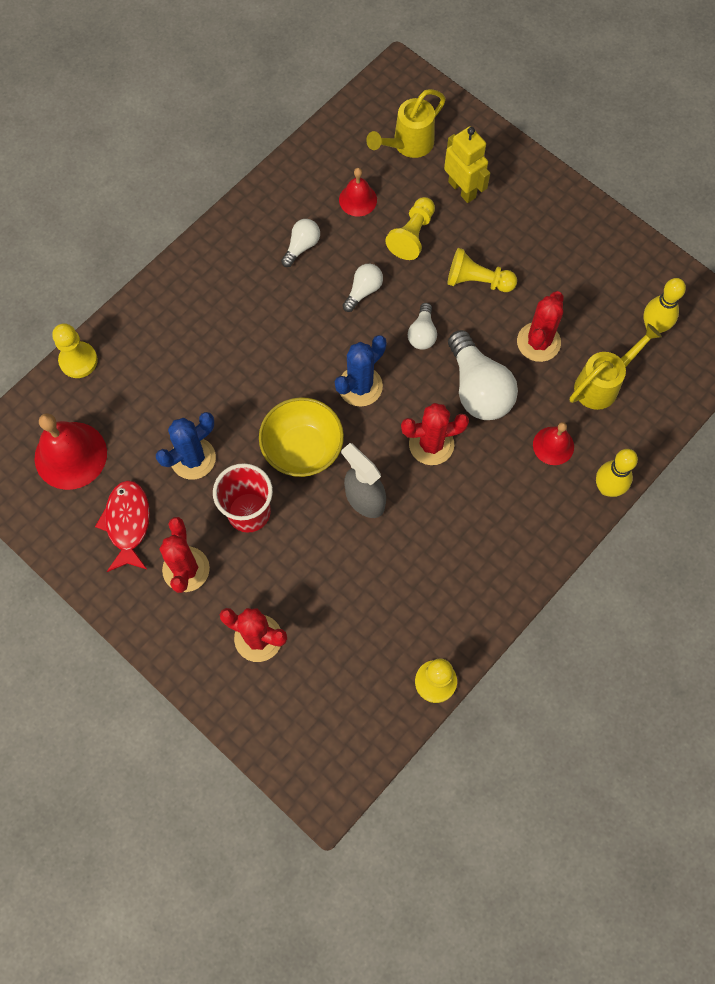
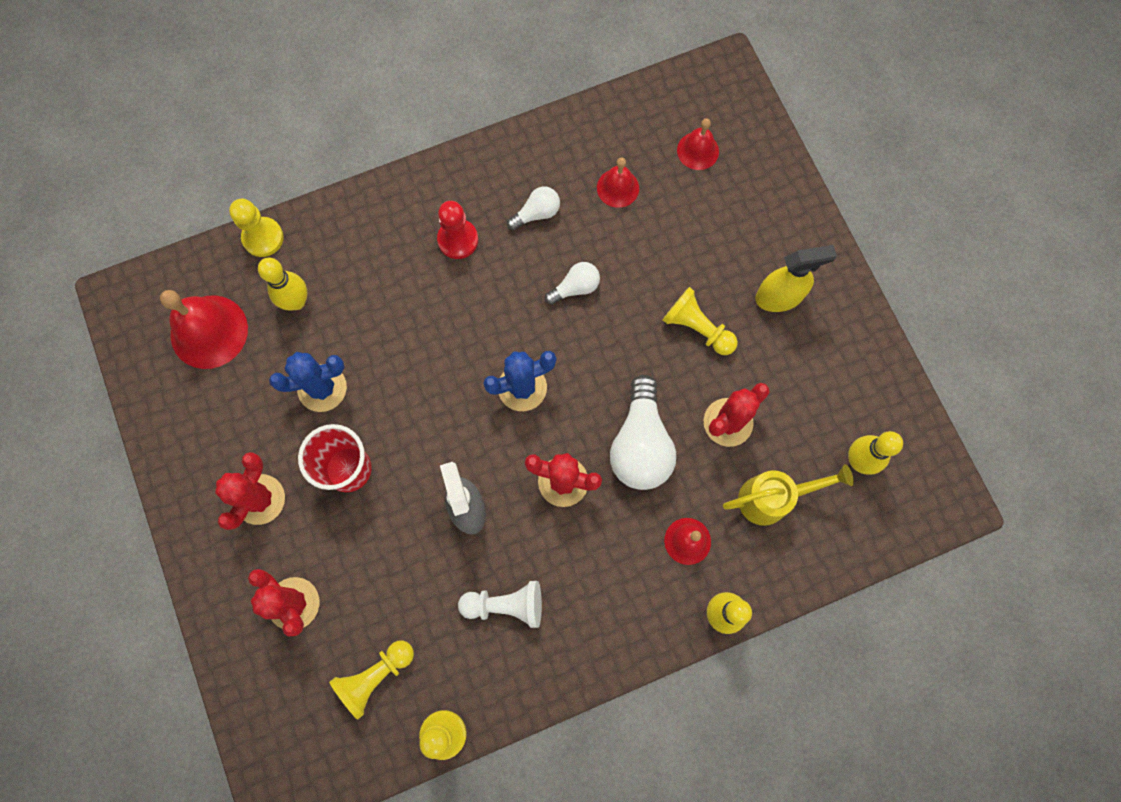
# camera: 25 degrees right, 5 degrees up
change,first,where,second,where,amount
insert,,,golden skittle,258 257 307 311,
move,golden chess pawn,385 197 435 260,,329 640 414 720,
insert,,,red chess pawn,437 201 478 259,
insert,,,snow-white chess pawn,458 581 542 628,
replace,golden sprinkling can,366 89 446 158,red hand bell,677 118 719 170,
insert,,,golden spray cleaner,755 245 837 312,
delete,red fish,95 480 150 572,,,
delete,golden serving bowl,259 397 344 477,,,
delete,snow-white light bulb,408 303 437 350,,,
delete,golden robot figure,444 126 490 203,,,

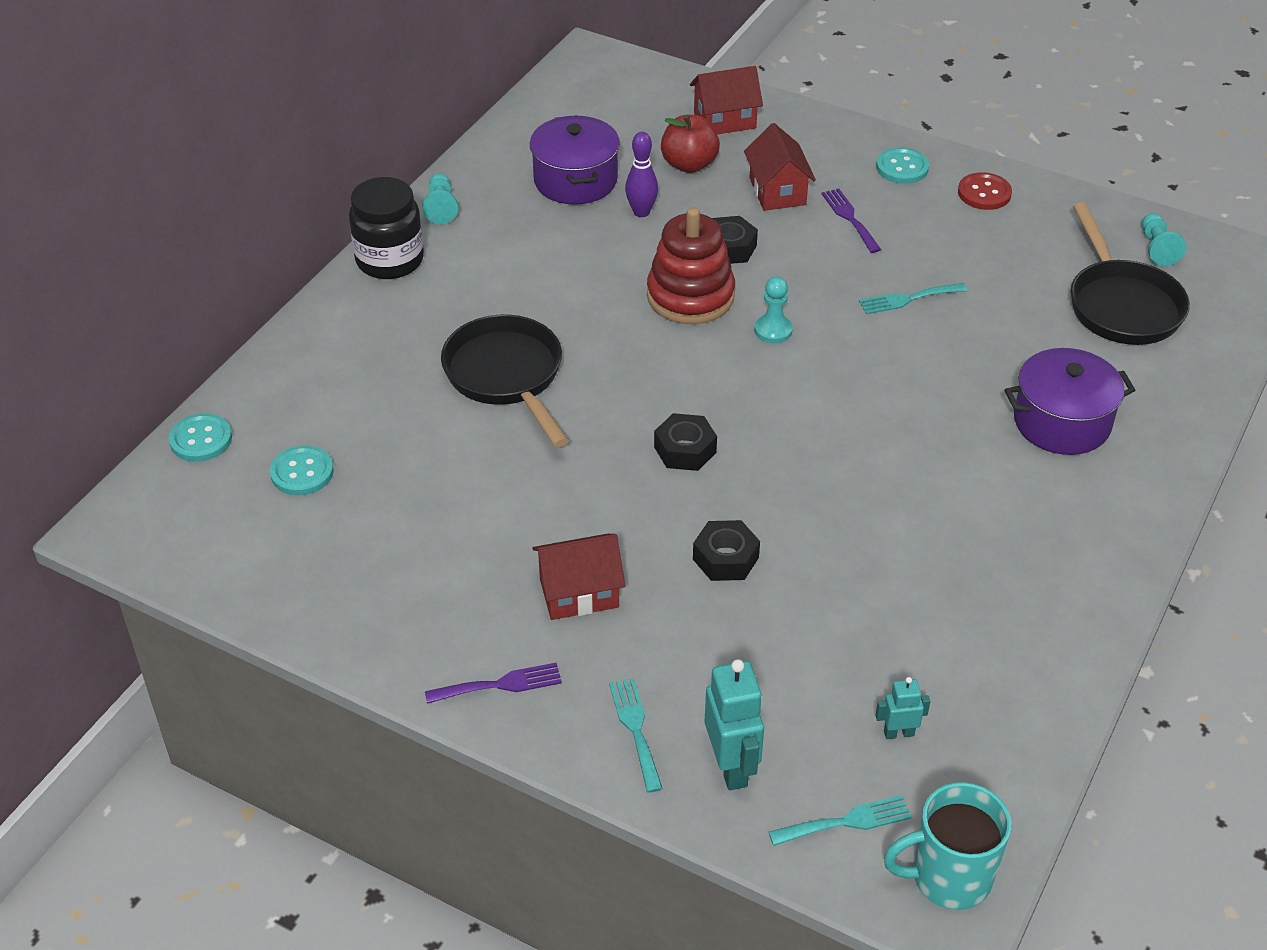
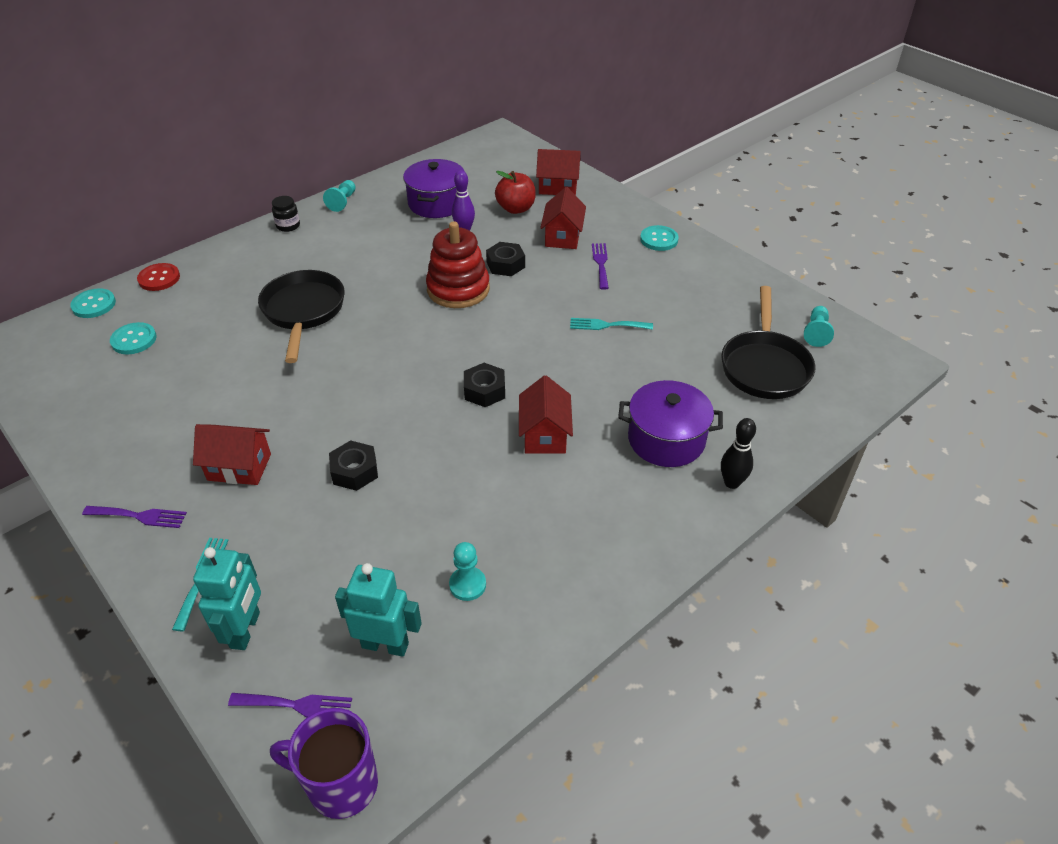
# camera: 20 degrees right, 0 degrees up
change,first,where,second,where,amount
move,red button,958 172 1012 210,,137 263 180 291,
recolor,turquoise table fork,769 795 912 846,violet table fork,228 693 352 717,
recolor,turquoise tea mug,884 782 1012 910,violet tea mug,270 708 378 819,
resize,ebony jar,349 177 424 279,,272 196 300 232,x0.52
resize,turquoise robot figure,875 677 930 739,,335 563 422 657,x1.84
move,turquoise chess pawn,754 276 793 343,,449 542 486 601,
move,ebony hexagon nut,654 413 717 471,,464 363 505 407,
insert,,,red cottage,519 376 573 454,
insert,,,ebony skittle,721 418 756 489,

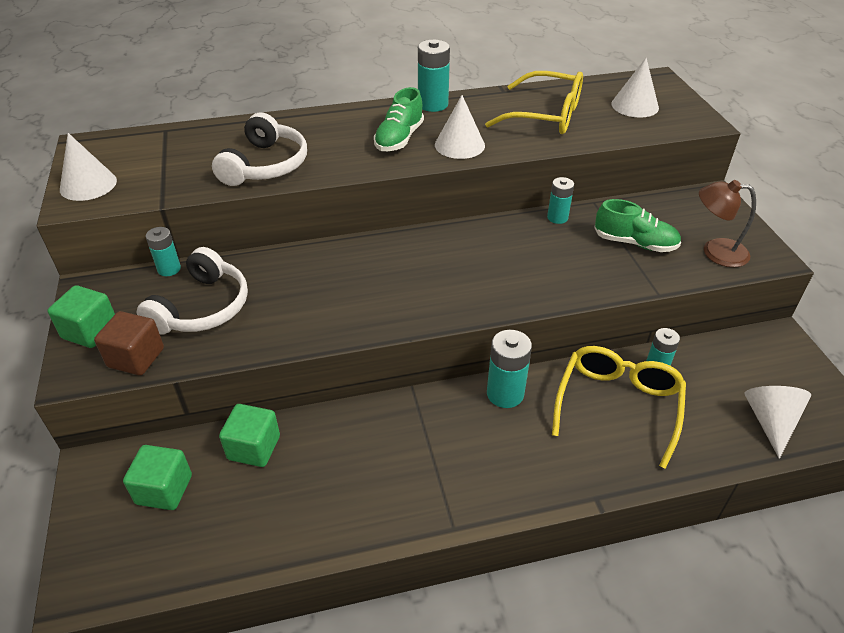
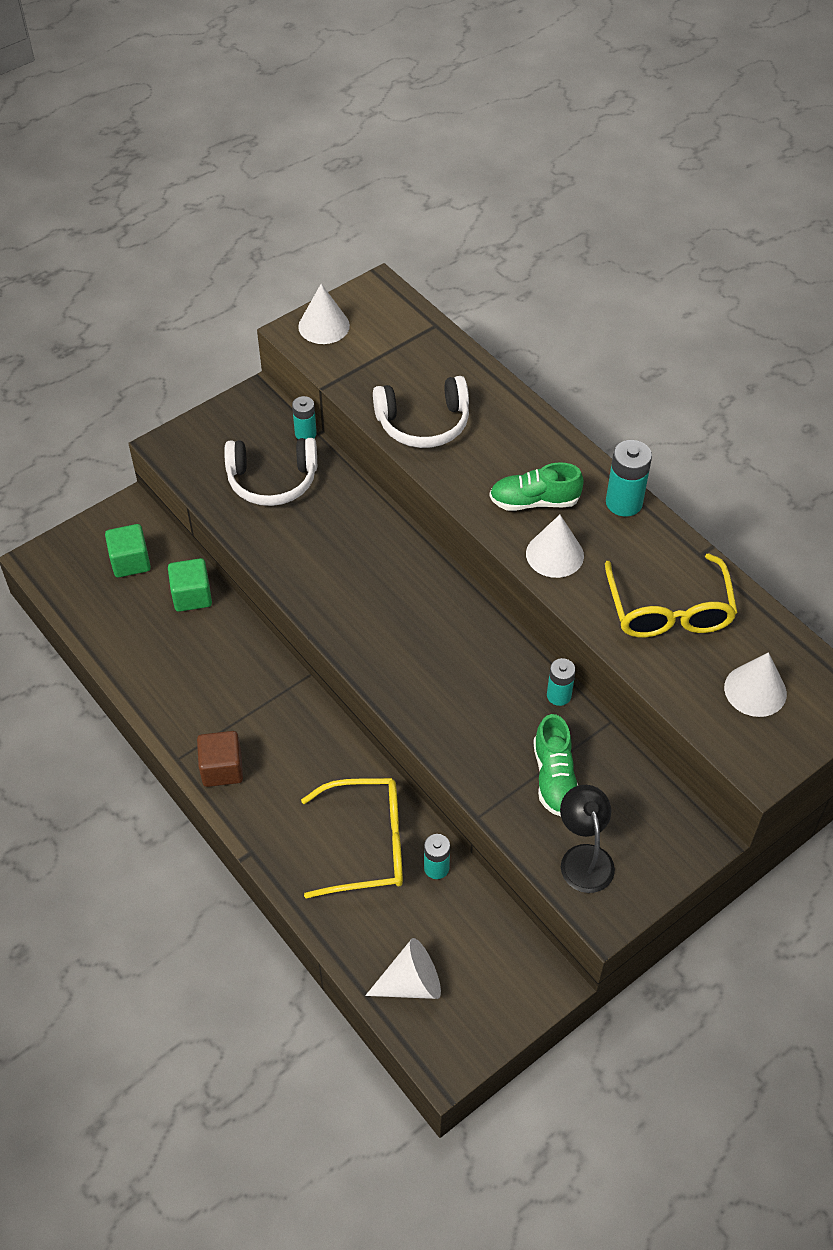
# camera: 65 degrees right, 10 degrees up
change,first,where,second,where,amount
move,dark brown block,94 311 164 375,,197 731 243 787,
recolor,dark brown lamp,699 180 756 267,ebony lamp,560 785 615 893,
delete,emerald block,47 285 115 348,,,
delete,turquoise battery,487 330 532 408,,,

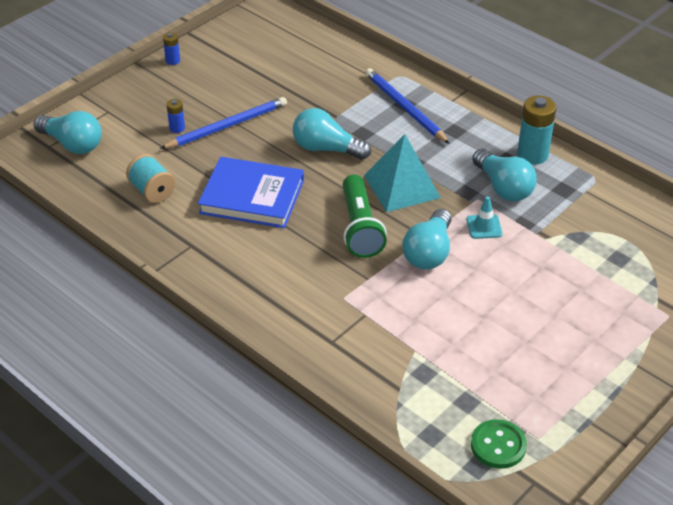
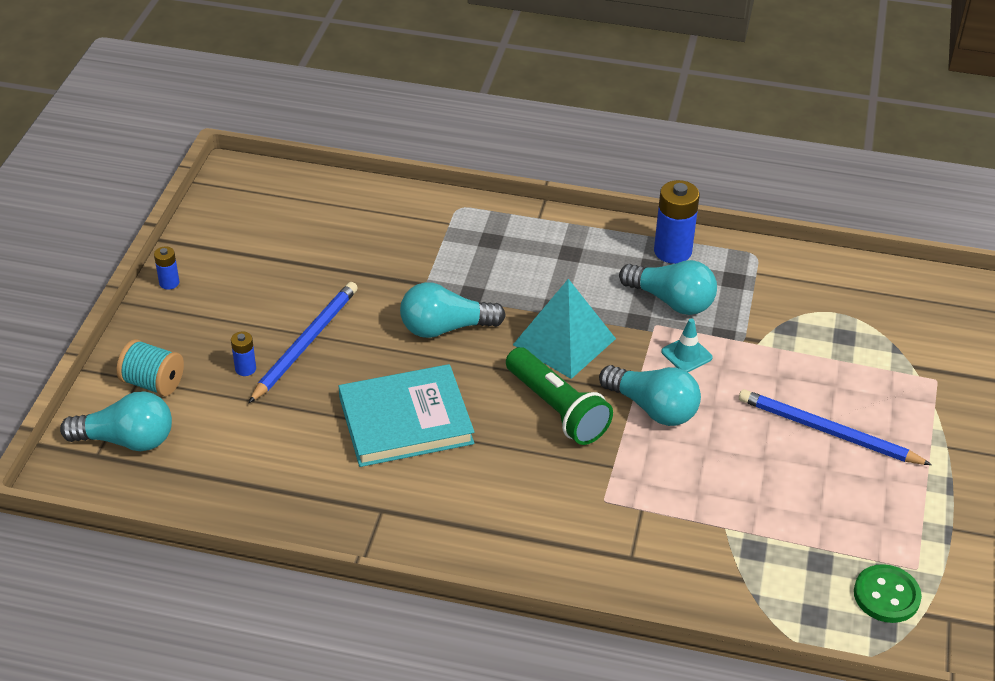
# camera: 30 degrees left, 0 degrees up
change,first,where,second,where,amount
move,turquoise bobbin,126 154 176 203,,117 339 184 396,
recolor,royal blue book,198 157 304 228,turquoise book,338 364 474 467,
rotate,turquoise light bulb,402 209 452 270,,599 365 701 426,45 degrees counterclockwise
recolor,turquoise battery,517 96 556 165,royal blue battery,654 180 700 264,
move,royal blue wooden pencil,365 68 450 144,,739 389 932 465,

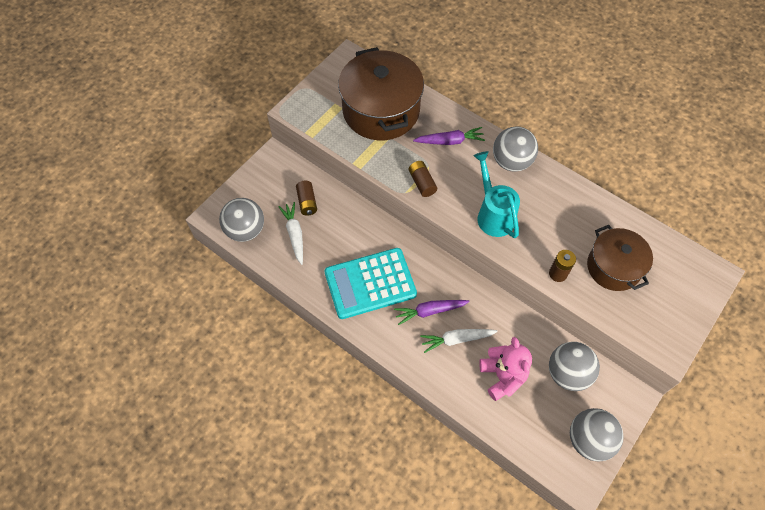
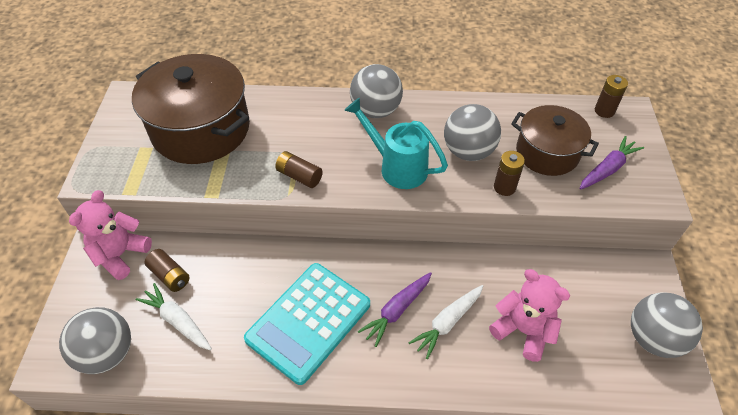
# camera: 35 degrees left, 10 degrees down
change,first,where,second,where,amount
insert,,,rosy stuffed bear,69 190 152 280,
move,gray play ball,549 342 600 391,,444 104 501 161,
move,violet root vegetable,413 127 485 145,,579 136 644 190,
insert,,,dark brown battery,595 75 628 118,

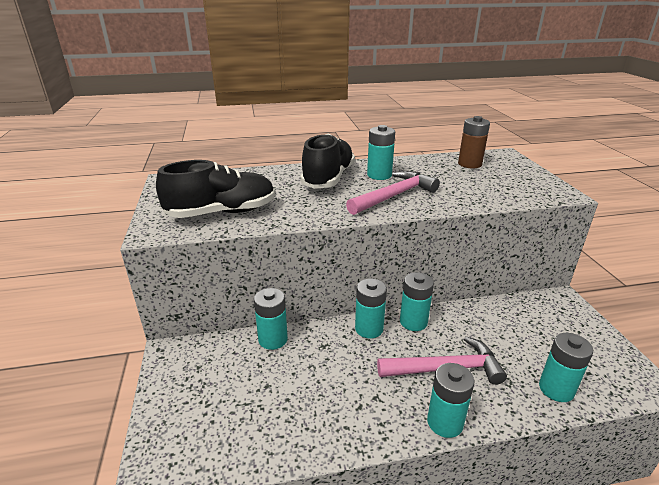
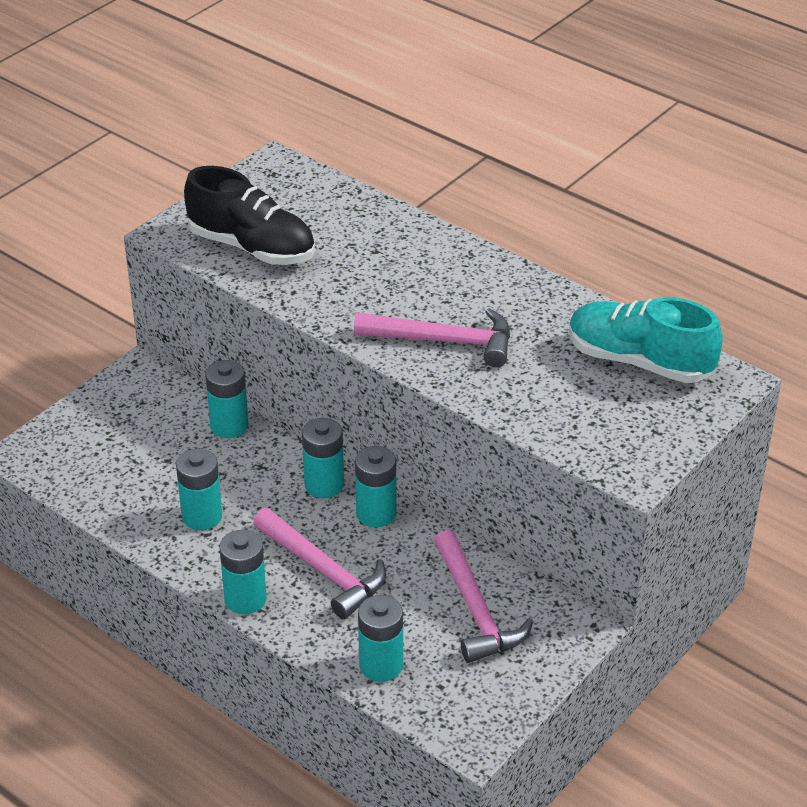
# camera: 50 degrees right, 10 degrees up
change,first,where,second,where,amount
move,turquoise battery,367 125 395 180,,176 449 222 530,
insert,,,rosy hammer,434 530 534 663,
replace,dark brown battery,458 116 490 168,turquoise shoe,569 297 723 383,
delete,ebony shoe,300 134 355 189,,,

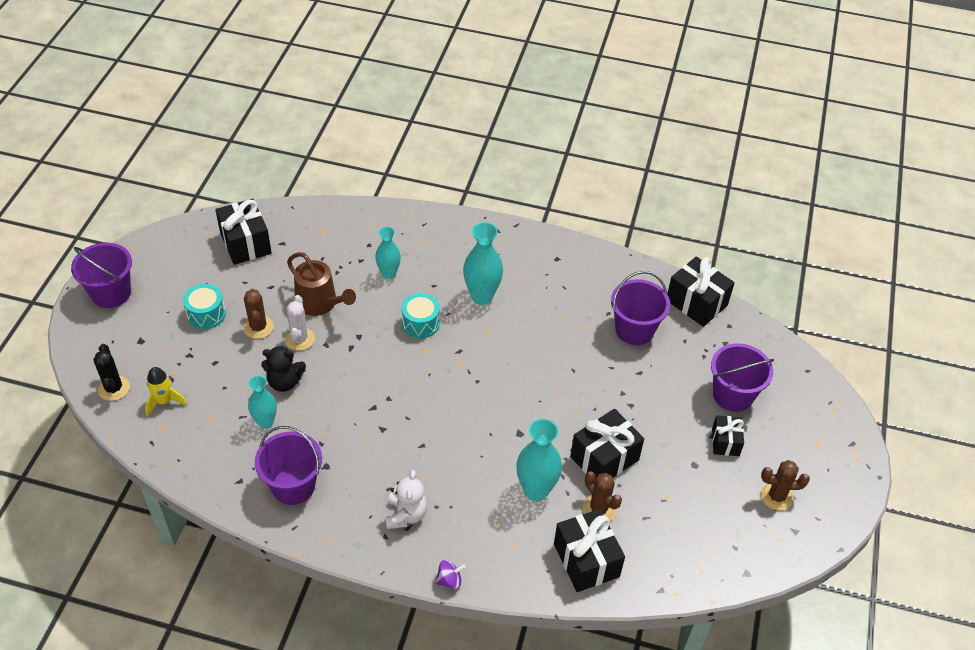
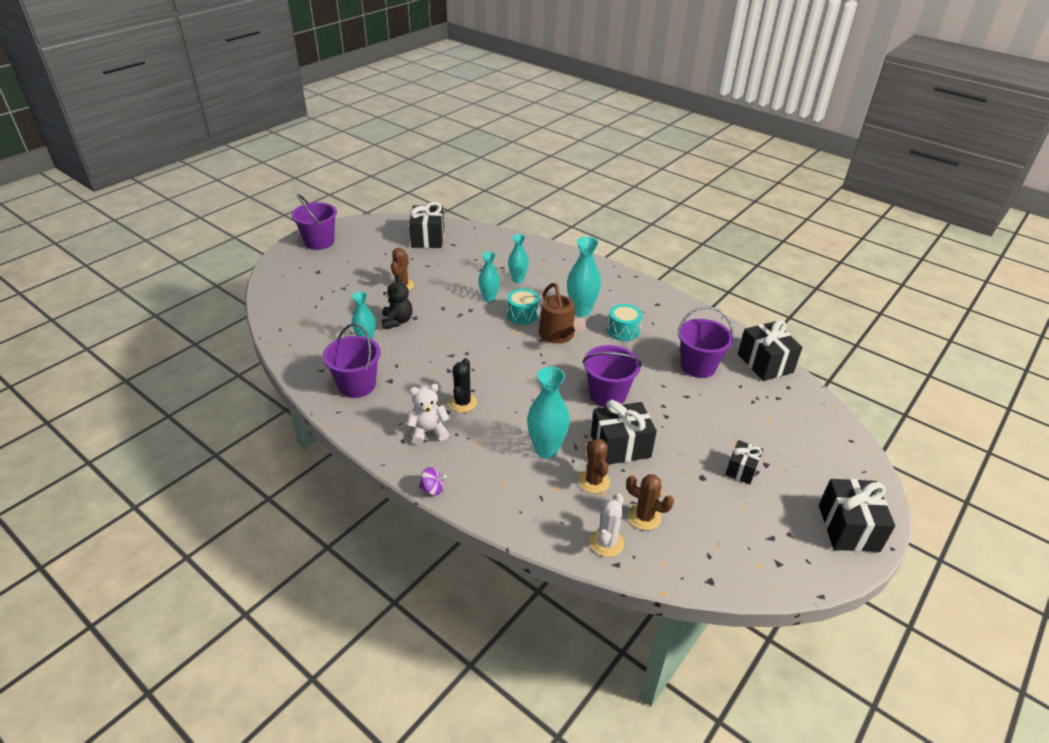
# camera: 25 degrees right, 10 degrees down
change,first,where,second,where,amount
rotate,ebony stuffed bear,261 345 306 392,,382 276 413 329,120 degrees counterclockwise
rotate,snow-white stuffed bear,385 470 427 529,,407 384 450 445,135 degrees counterclockwise
move,ebony cactus,93 344 130 401,,448 358 477 413,
insert,,,turquoise flower vase,478 252 500 302,
move,dark brown sprinkling can,287 252 356 316,,539 283 587 344,
move,violet bucket,711 343 774 412,,582 345 642 407,
move,snow-white cactus,285 295 315 351,,590 493 624 557,
move,turquoise drum,183 284 226 329,,607 304 642 341,
move,dark brown cactus,761 460 810 510,,626 474 674 530,
move,ebony gift,554 509 625 592,,819 479 895 552,
delete,golden rocket,145 367 187 417,,,

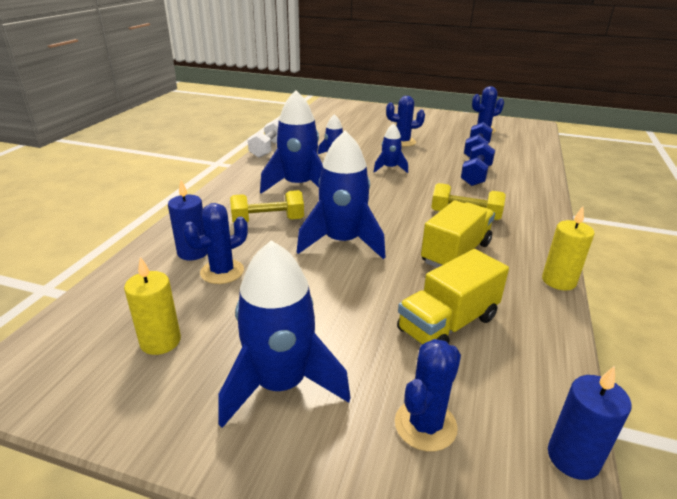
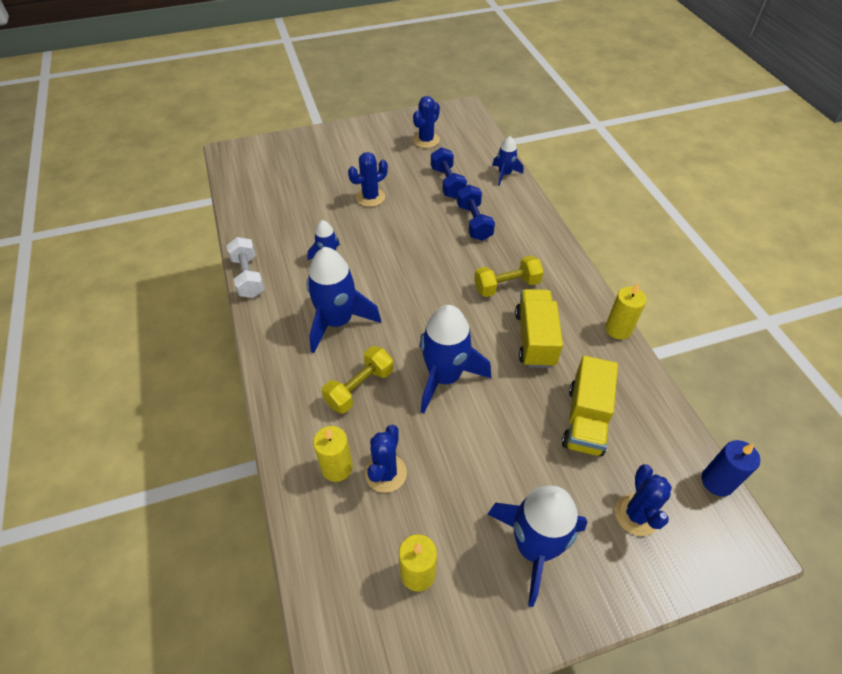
# camera: 35 degrees left, 20 degrees up
change,first,where,second,where,amount
recolor,royal blue wax candle,168 180 207 260,golden wax candle,313 426 353 482,
move,royal blue rocket,374 123 408 173,,492 136 523 186,

